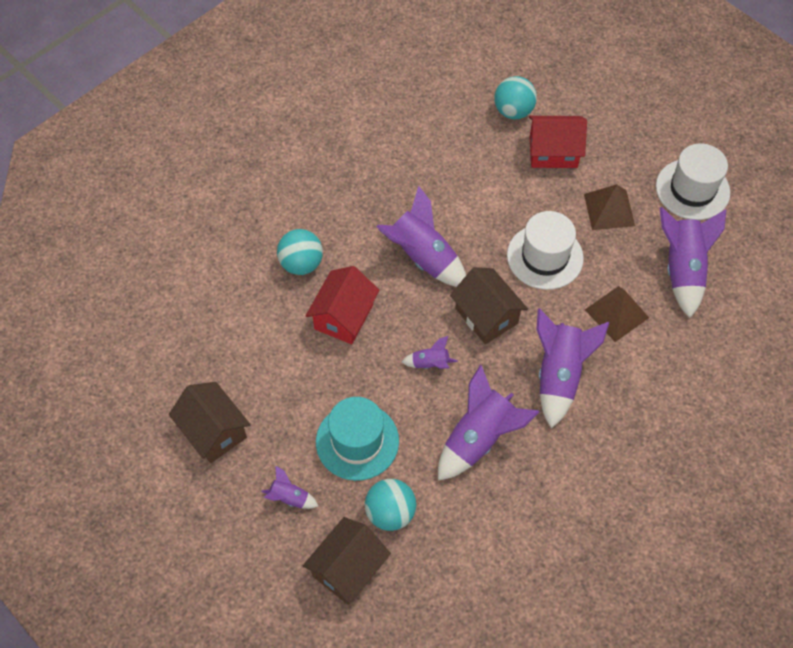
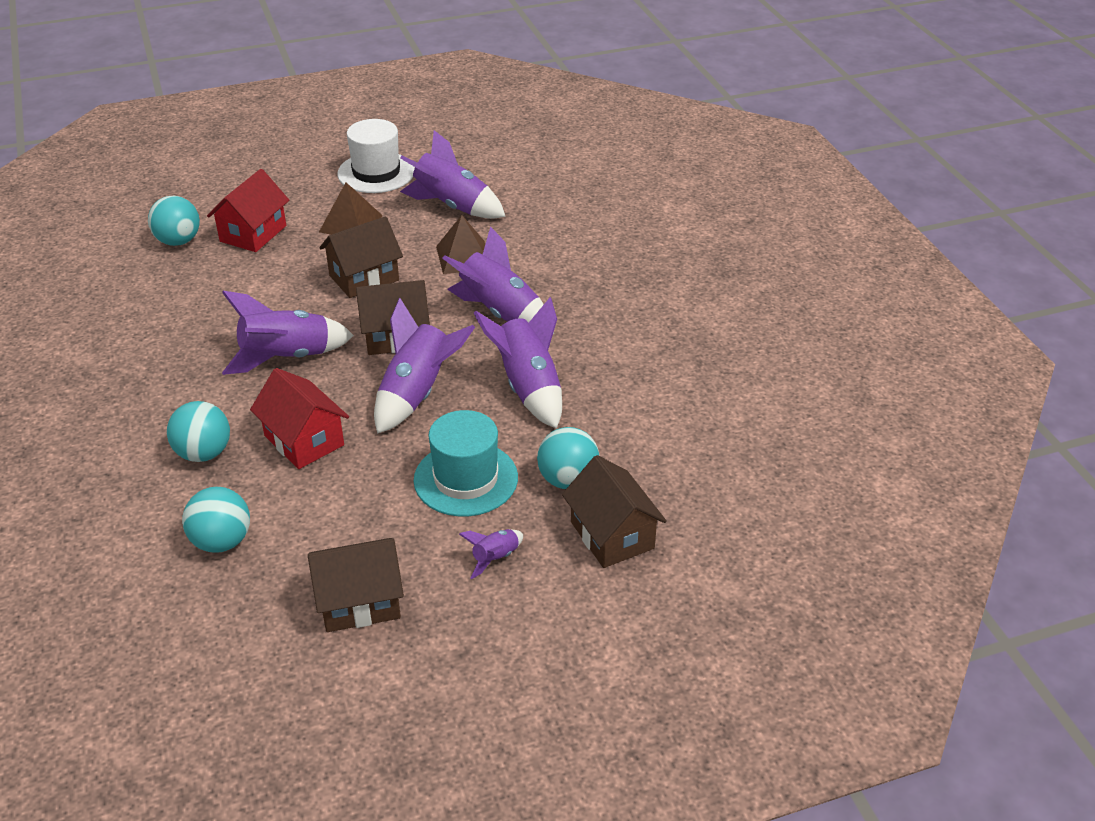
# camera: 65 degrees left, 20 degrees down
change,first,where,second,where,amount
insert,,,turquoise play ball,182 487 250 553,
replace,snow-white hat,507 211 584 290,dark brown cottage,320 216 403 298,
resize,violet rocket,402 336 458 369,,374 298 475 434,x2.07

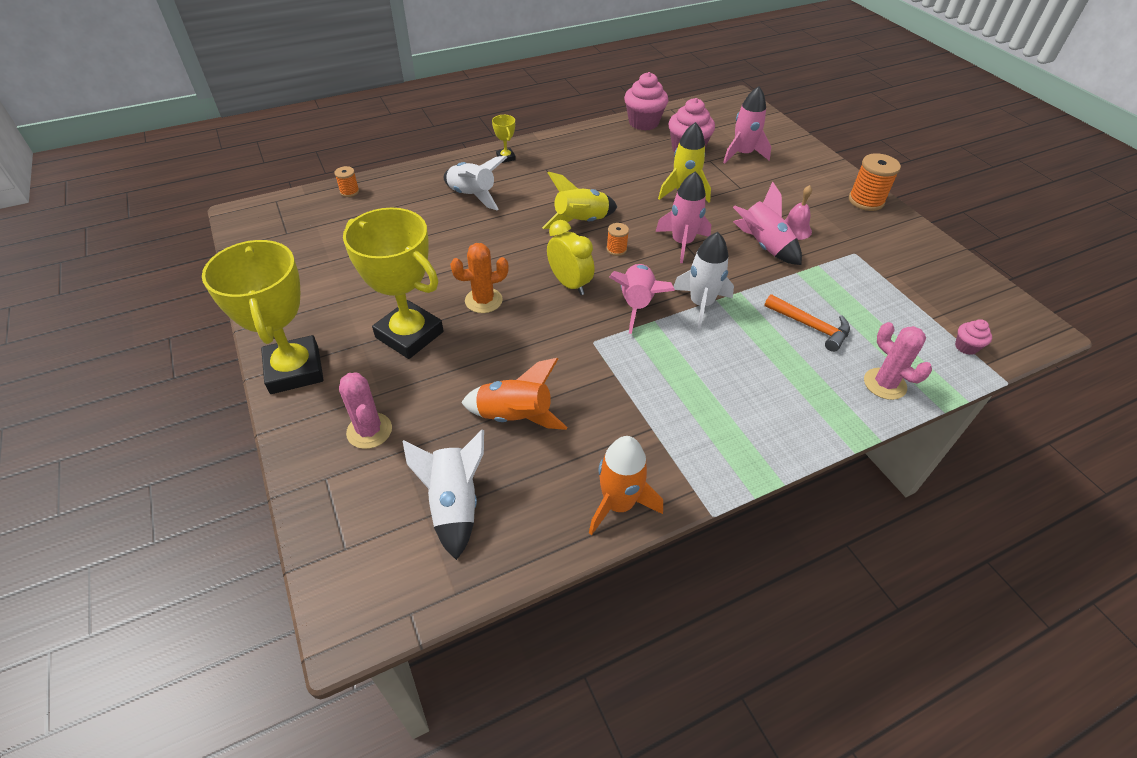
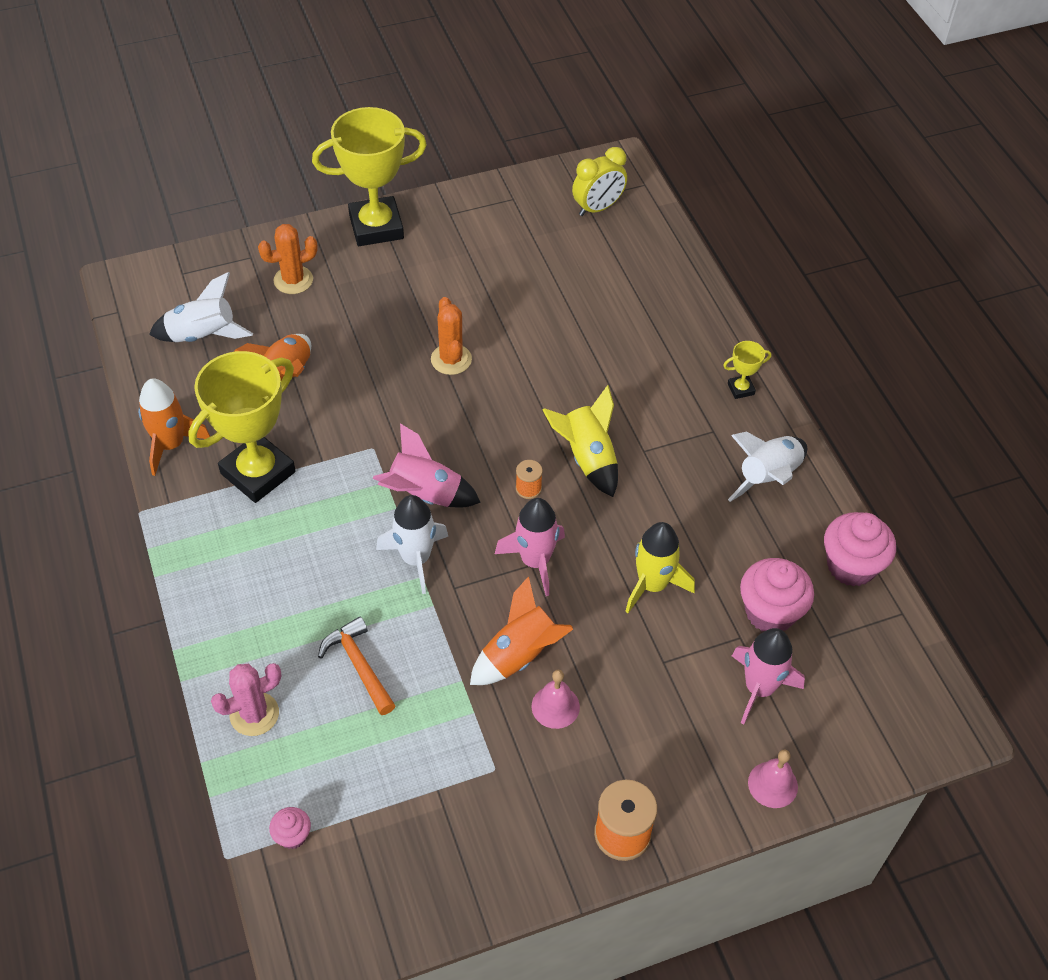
# camera: 95 degrees right, 5 degrees up
change,first,where,second,where,amount
move,golden award cup,343 208 444 359,,188 351 296 503,
recolor,rosy cactus,339 372 392 449,bright orange cactus,258 224 318 294,
rotate,bright orange hammer,764 294 850 352,,318 617 396 715,105 degrees clockwise
recolor,rosy rocket,733 181 802 265,bright orange rocket,470 576 573 685,
move,golden clock,547 220 594 295,,572 147 627 216,
move,snow-white rocket,444 156 508 210,,728 431 807 502,
insert,,,rosy hand bell,748 749 798 808,
delete,bright orange bobbin,334 166 359 197,,,

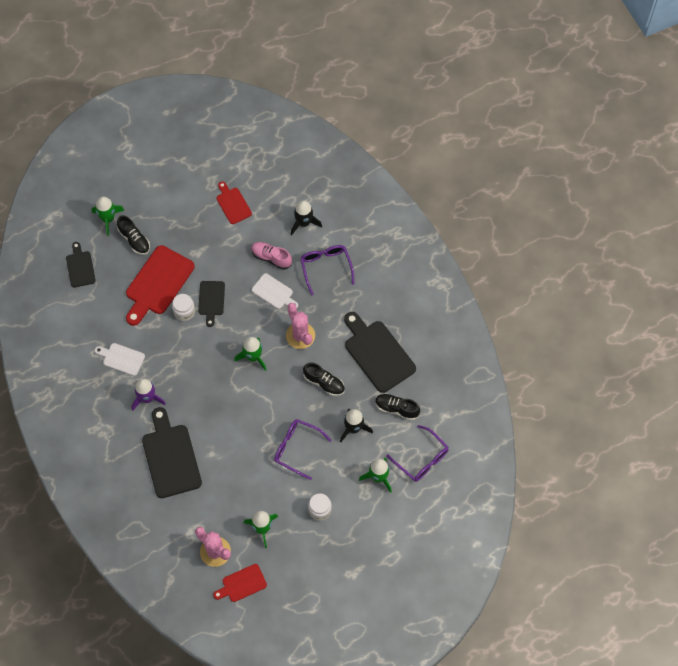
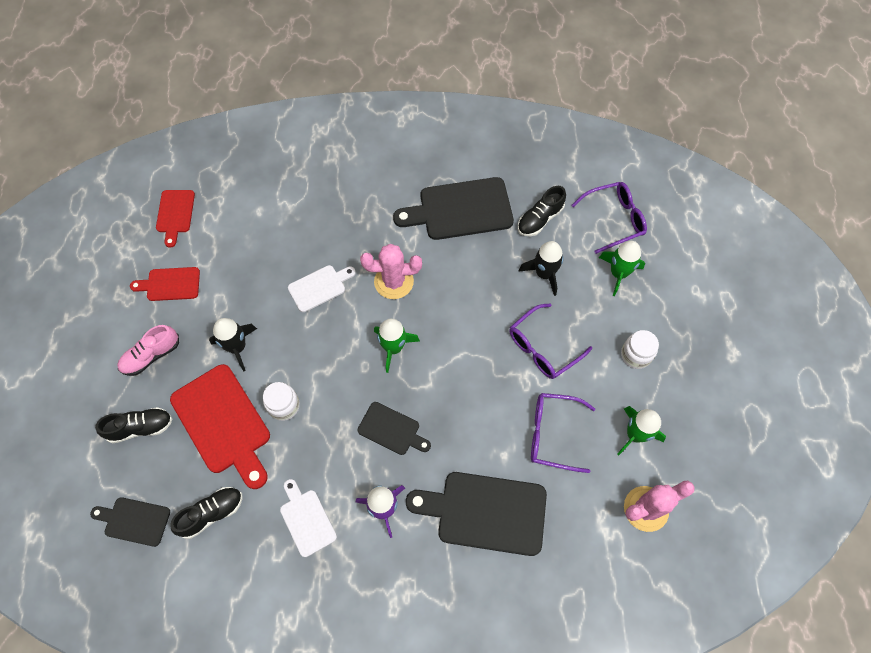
# camera: 65 degrees left, 0 degrees up
change,first,where,second,where,amount
move,rosy shoe,251 242 292 270,,117 325 179 376,
move,red chopping board,213 564 267 602,,156 190 195 248,
move,ebony shoe,303 363 345 396,,170 487 243 539,
move,ebony rocket,291 200 322 235,,209 318 257 371,
rotate,snow-white chopping board,95 343 145 376,,280 479 337 557,105 degrees clockwise
move,ebony chopping board,198 281 225 327,,357 402 431 455,
move,violet spectacles,300 245 355 295,,531 393 595 473,
delete,emerald rocket,92 197 125 236,,,

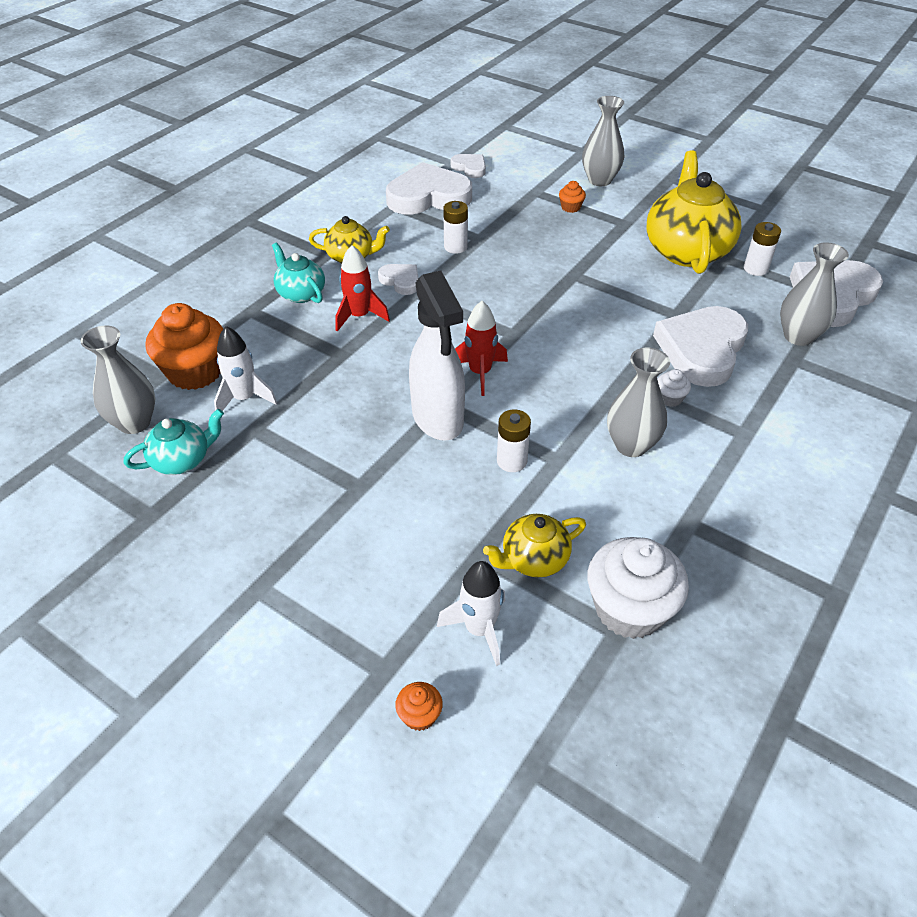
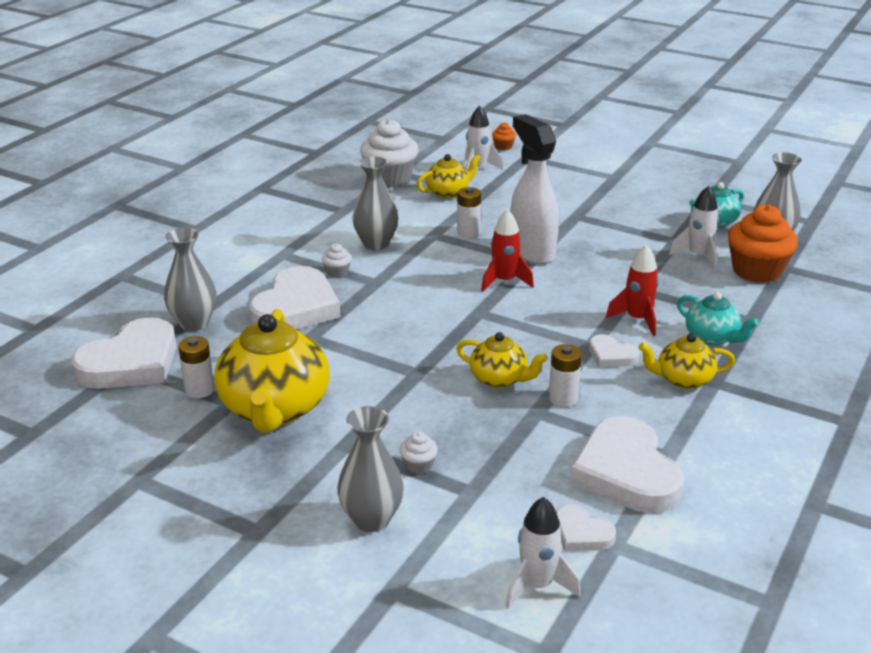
# camera: 175 degrees right, 15 degrees down
change,first,where,second,where,amount
recolor,bright orange fairy cake,559 181 586 213,snow-white fairy cake,400 431 438 474,
insert,,,golden china teapot,456 332 547 388,
insert,,,snow-white rocket,505 497 581 608,
rotate,snow-white love heart,386 162 472 215,,570 416 684 513,90 degrees clockwise

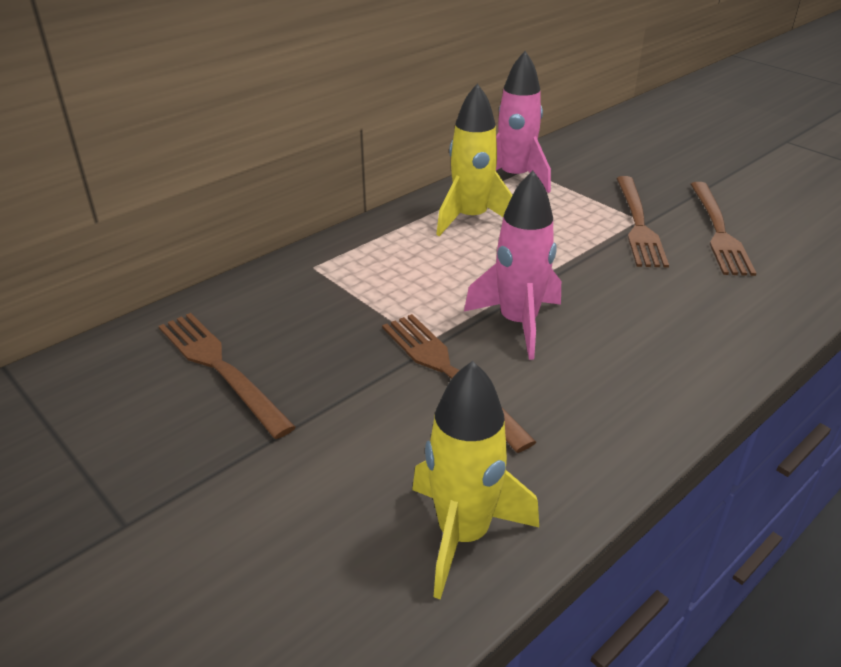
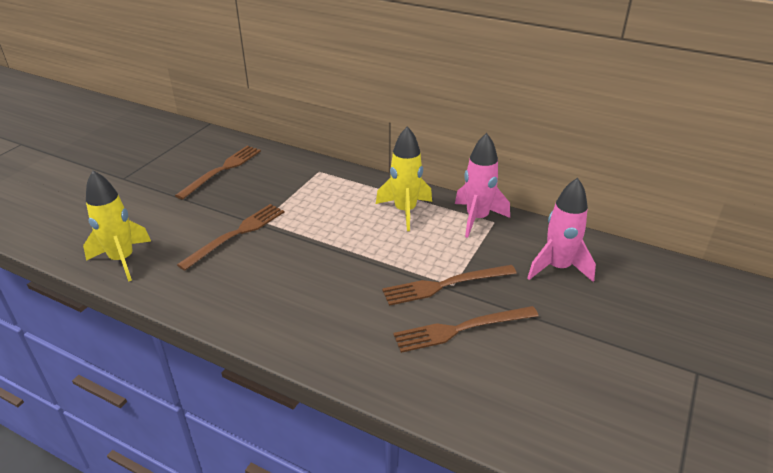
# camera: 70 degrees right, 0 degrees up
change,first,where,second,where,amount
move,rosy rocket,464 171 561 360,,527 178 596 282,

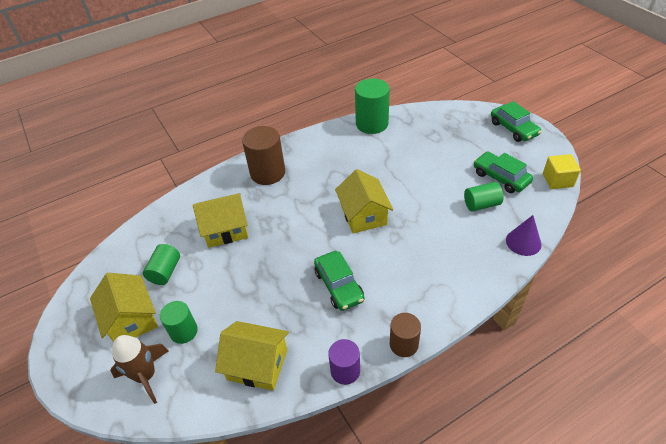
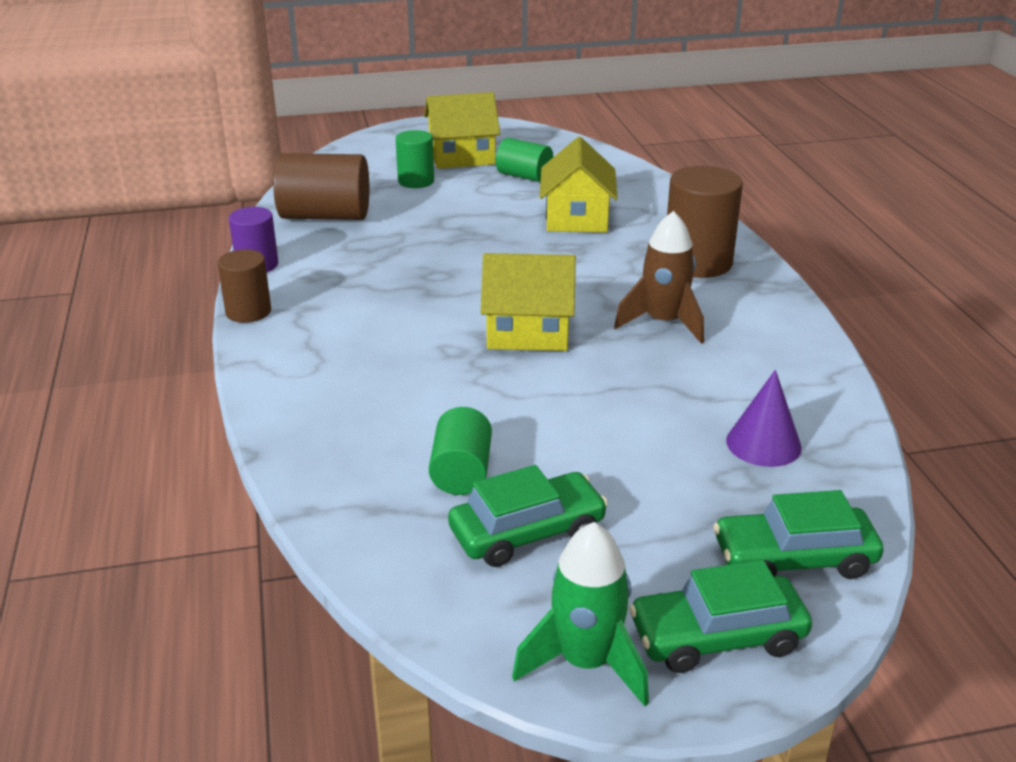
# camera: 105 degrees right, 15 degrees down
change,first,where,second,where,amount
replace,golden cottage,215 321 289 391,dark brown cylinder,273 153 369 220,
insert,,,emerald rocket,512 522 649 706,
move,dark brown rocket,110 335 169 404,,614 211 704 344,
move,emerald toy car,314 251 364 311,,713 490 884 579,
move,violet solid cone,506 215 542 256,,726 370 802 467,
delete,emerald cylinder,355 78 390 134,,,
delete,golden block,543 154 581 189,,,

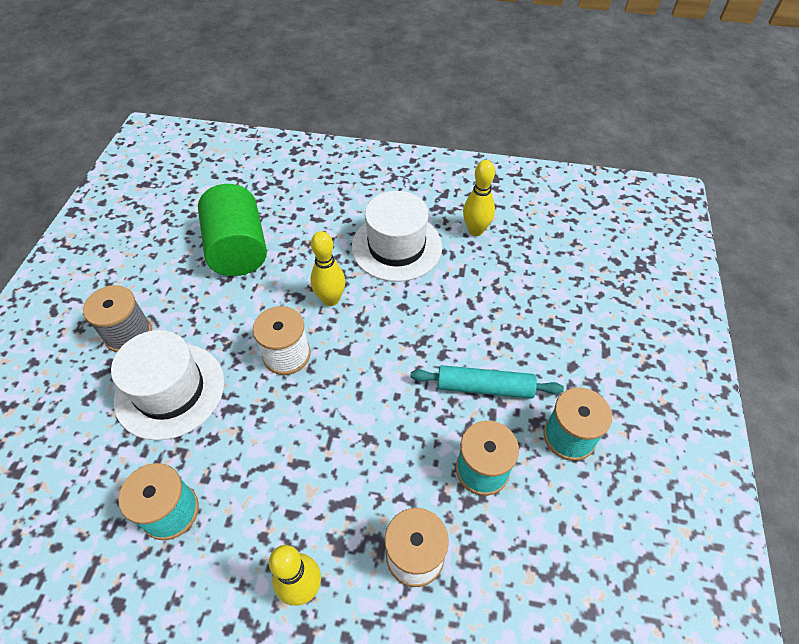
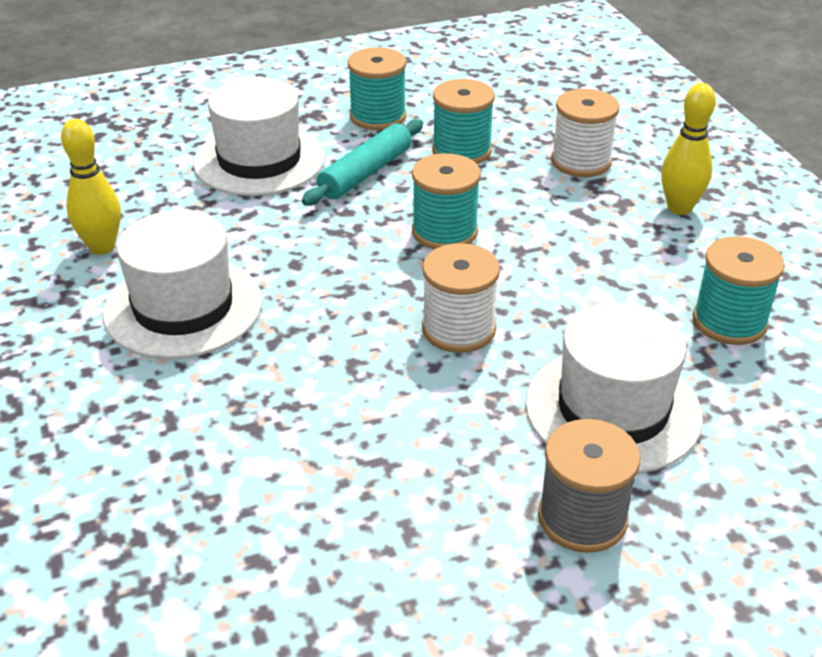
# camera: 120 degrees left, 15 degrees down
change,first,where,second,where,amount
insert,,,snow-white hat,193 78 325 196,
rotate,turquoise rolling pin,410 365 564 399,,302 119 423 206,60 degrees clockwise
insert,,,turquoise bobbin,412 153 481 249,
delete,emerald cylinder,198 184 267 276,,,
delete,golden skittle,310 231 345 306,,,

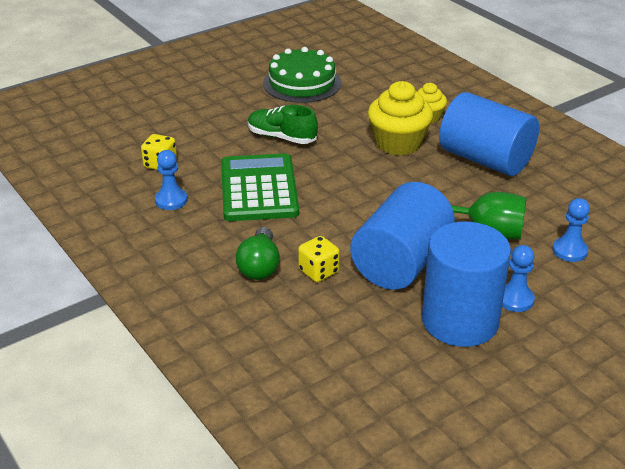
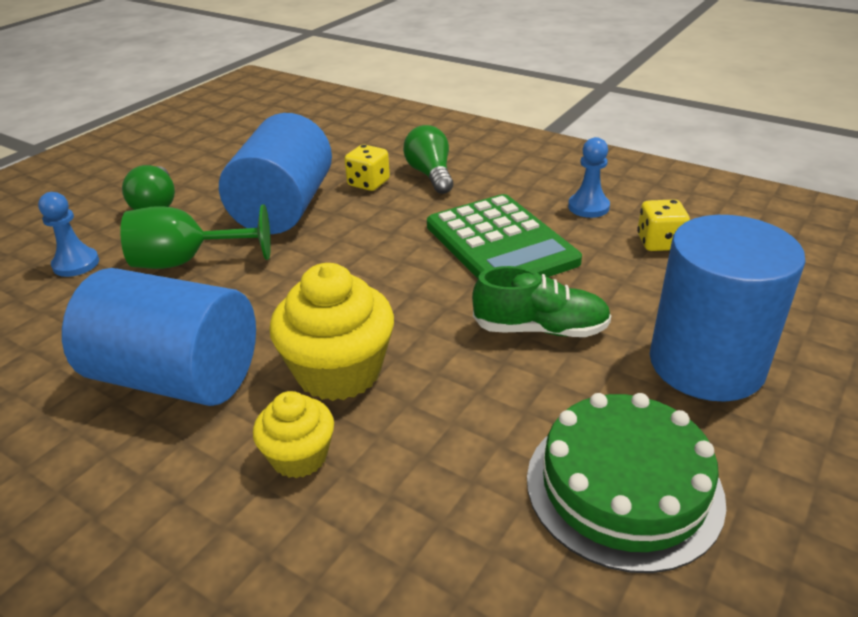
# camera: 160 degrees right, 0 degrees up
change,first,where,second,where,amount
replace,royal blue chess pawn,502 245 535 312,emerald light bulb,122 165 175 210,
move,royal blue cylinder,422 222 511 347,,650 215 806 402,

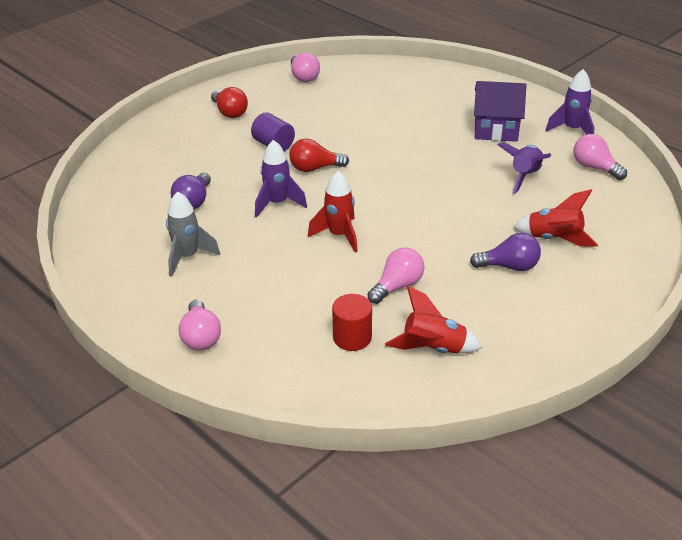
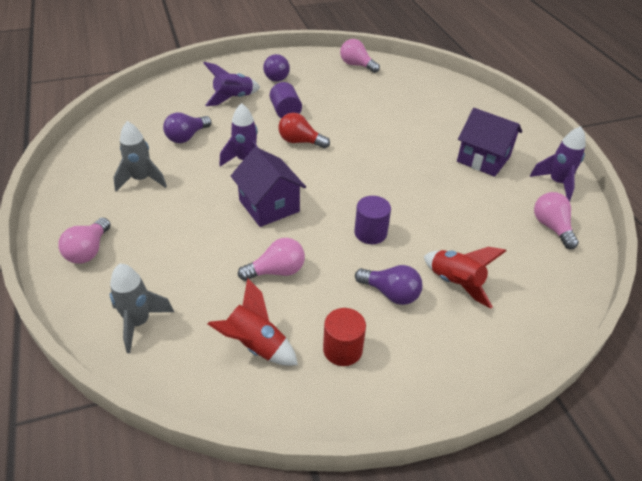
# camera: 25 degrees right, 5 degrees up
change,first,where,second,where,amount
insert,,,gray rocket,110 264 174 353,
move,violet rocket,498 142 551 194,,204 62 260 106,
replace,red rocket,308 171 358 253,violet cottage,231 147 306 227,
recolor,red light bulb,211 87 248 118,violet light bulb,263 54 290 82,
move,red cylinder,332 294 372 351,,323 308 366 366,
rotate,rosy light bulb,291 53 320 82,,340 39 380 73,120 degrees clockwise
insert,,,violet cylinder,354 196 391 244,

